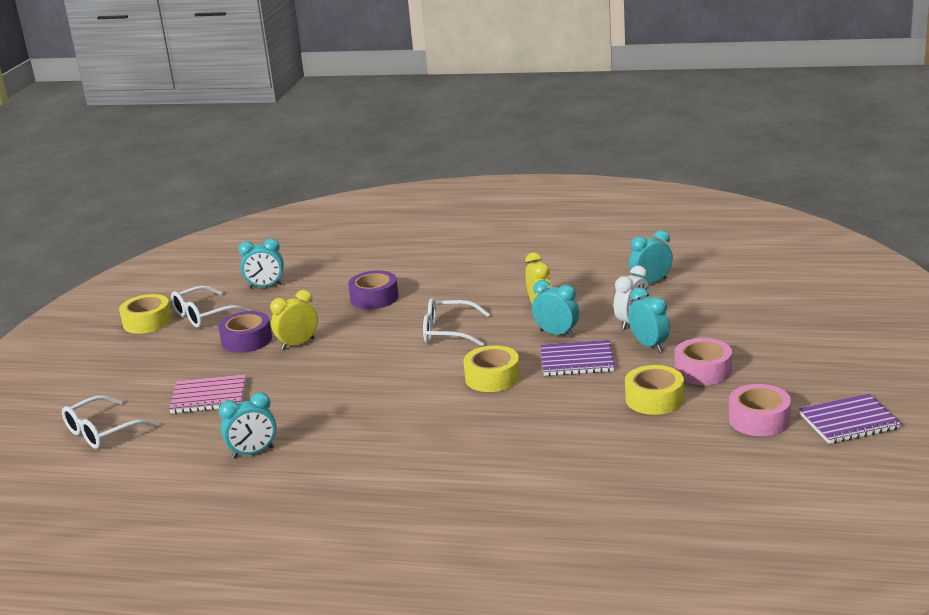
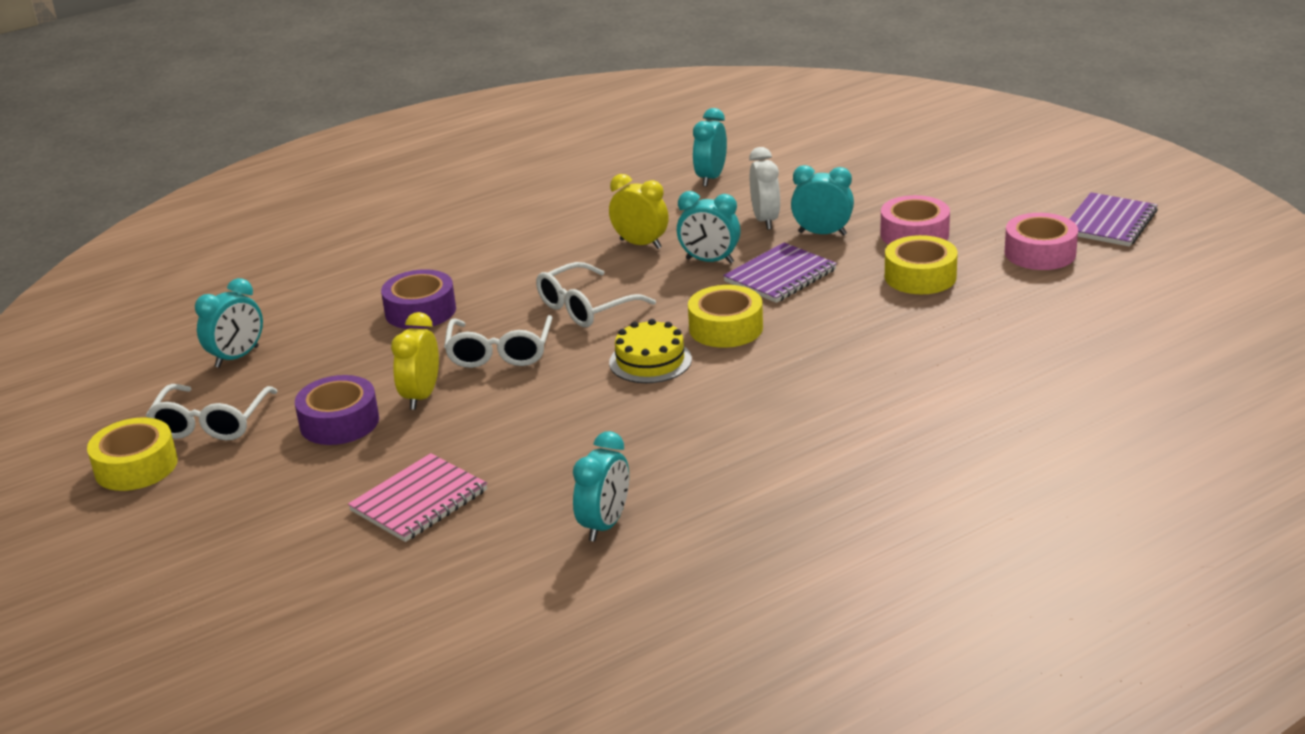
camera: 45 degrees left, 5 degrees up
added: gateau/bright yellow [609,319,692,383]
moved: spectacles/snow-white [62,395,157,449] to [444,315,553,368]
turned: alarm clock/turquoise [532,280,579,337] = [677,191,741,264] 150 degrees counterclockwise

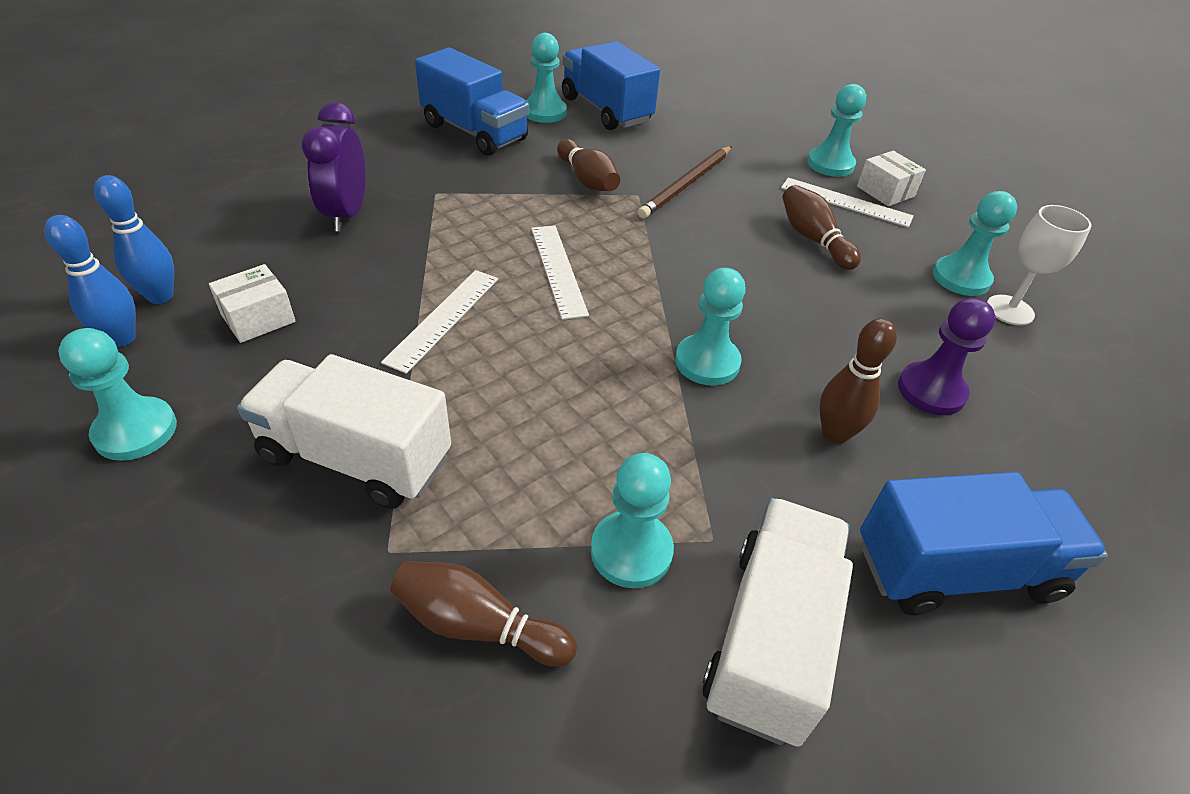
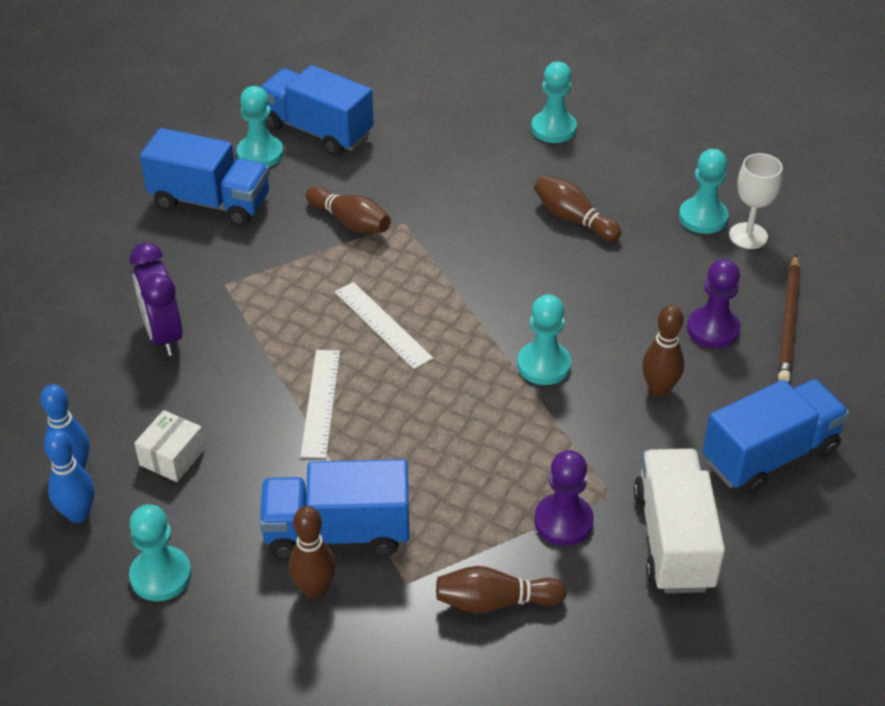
camera: 20 degrees left, 0 degrees up
removed: straightedge/snow-white [781,178,914,228]; parcel/snow-white [857,151,926,206]
added: tenpin/russet [289,506,336,599]
moved: wooden pencil/russet [638,146,732,219] to [778,254,800,382]
recoloured: truck/snow-white [237,354,451,509] to truck/royal blue [259,459,409,560]; chess pawn/turquoise [591,453,674,588] to chess pawn/purple [534,450,594,546]

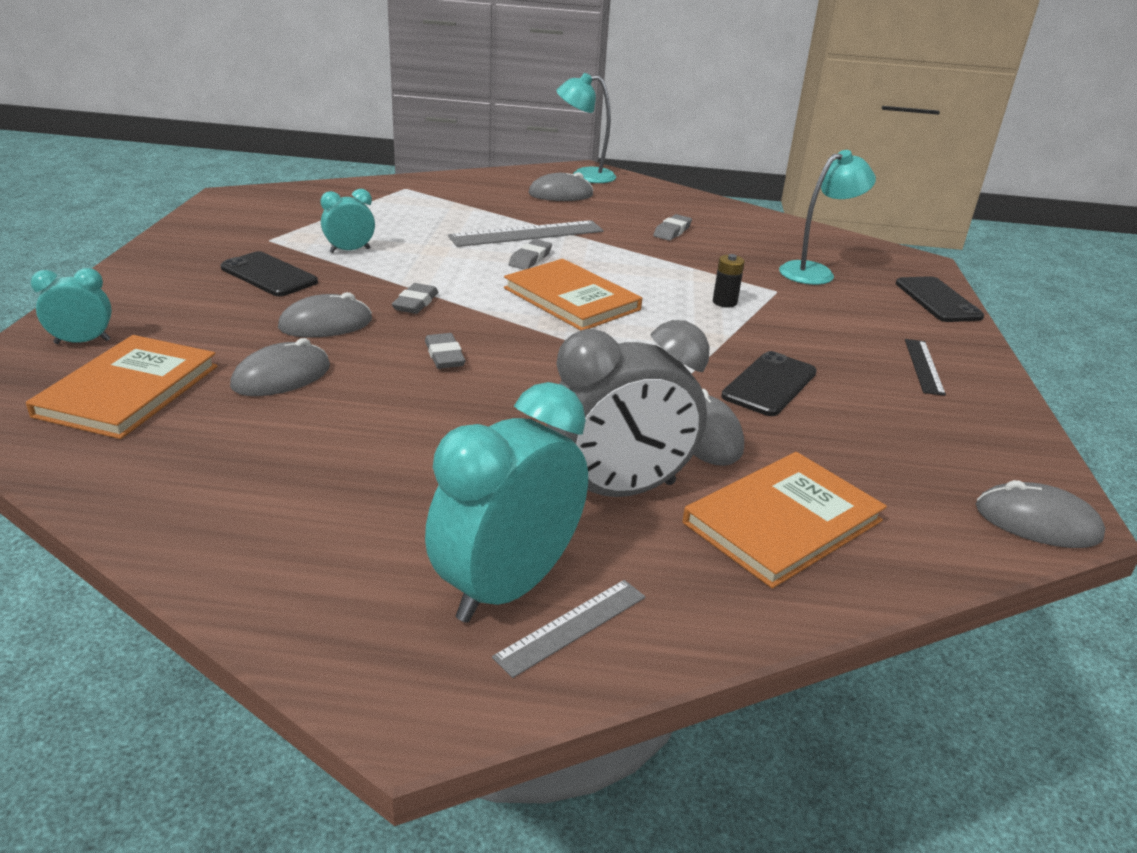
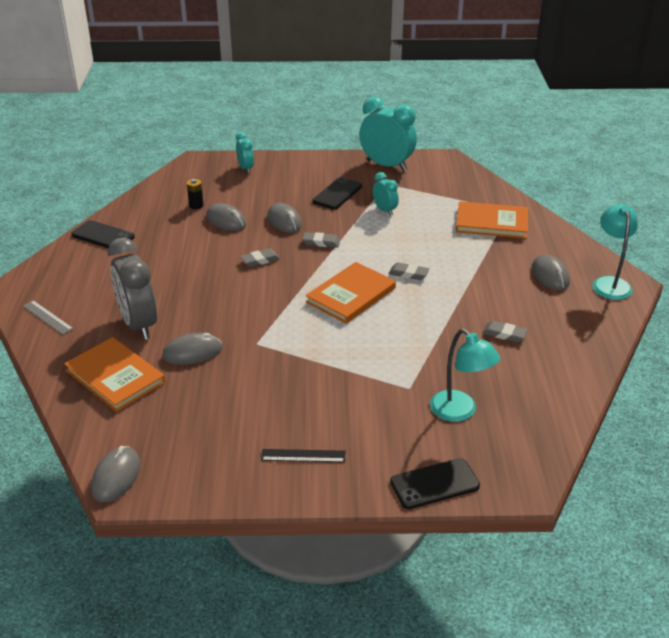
camera: 85 degrees right, 5 degrees up
removed: straightedge/gray [448,220,604,247]
moved: smartphone/jet-black [721,351,817,416] to [71,220,135,248]; power cell/jet-black [713,254,745,308] to [187,179,204,209]; alarm clock/turquoise [425,382,588,623] to [359,97,417,171]; hardback/orange [26,335,218,439] to [456,201,528,239]

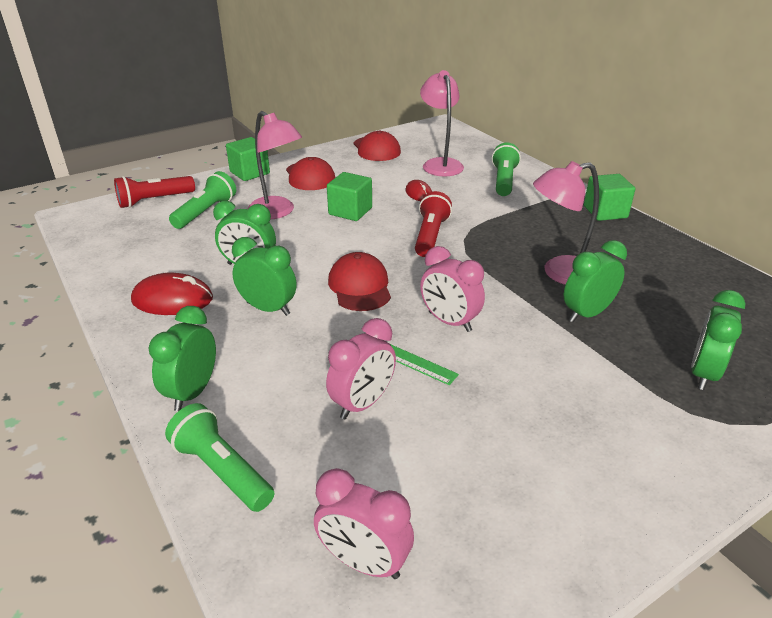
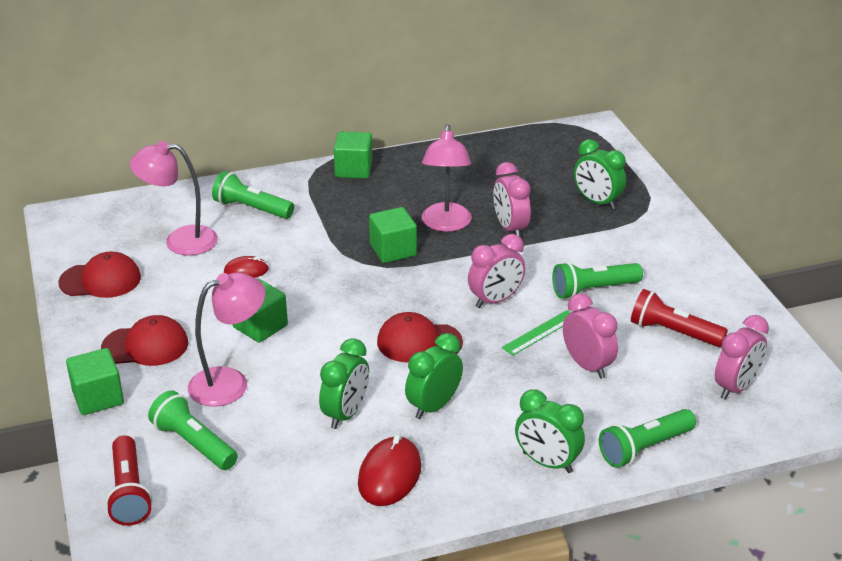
camera: 75 degrees left, 0 degrees up
added: solid cube/emerald [369,207,417,263]; flashlight/emerald [552,262,643,299]
moved: flashlight/scarlet [415,191,452,257] to [631,289,728,347]
recoloured: alarm clock/emerald [564,240,627,322] to alarm clock/pink [493,162,531,238]

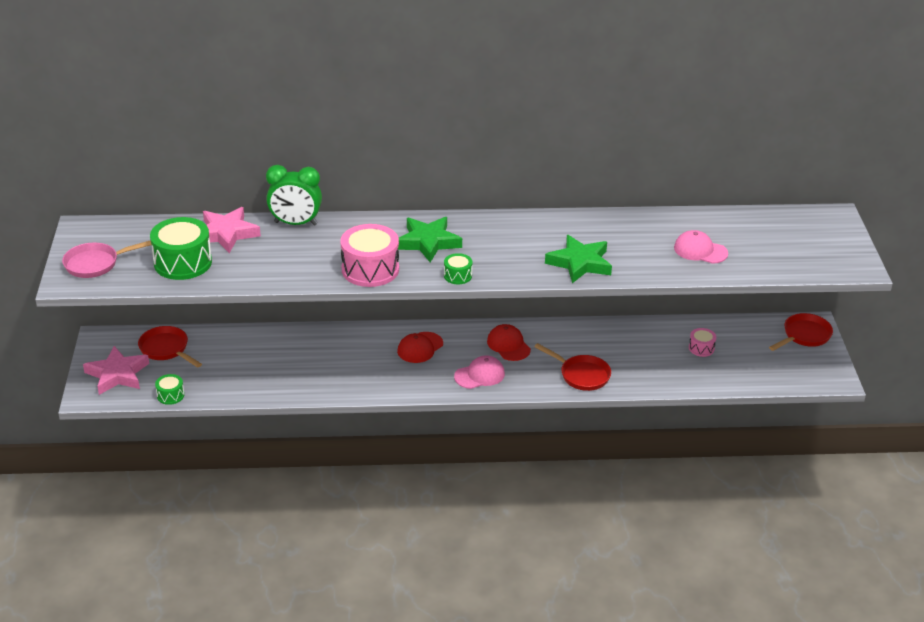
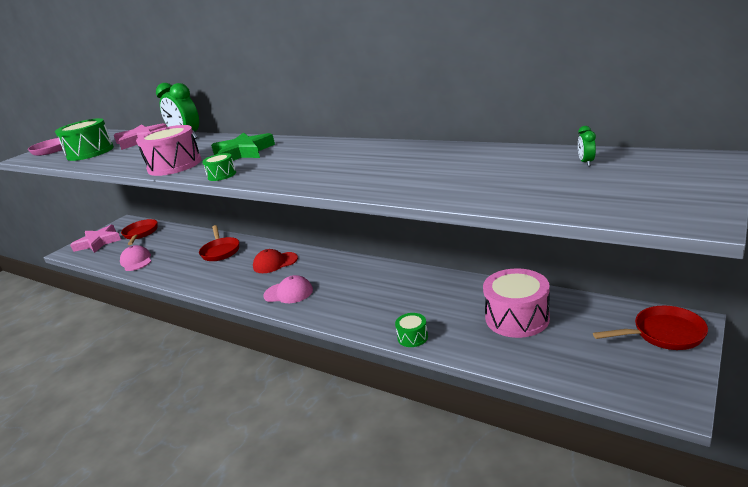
camera: 40 degrees right, 10 degrees down
removed: peaked cap/scarlet [487,324,531,361]; star shape/emerald [545,235,612,283]
added: alarm clock/emerald [578,126,596,166]
moved: peaked cap/pink [674,230,728,264] to [120,245,151,271]; frying pan/scarlet [534,343,611,391] to [199,225,239,261]; drum/emerald [155,374,184,405] to [395,313,428,347]
resized: drum/pink [689,328,716,357] = [483,268,550,338] x2.04

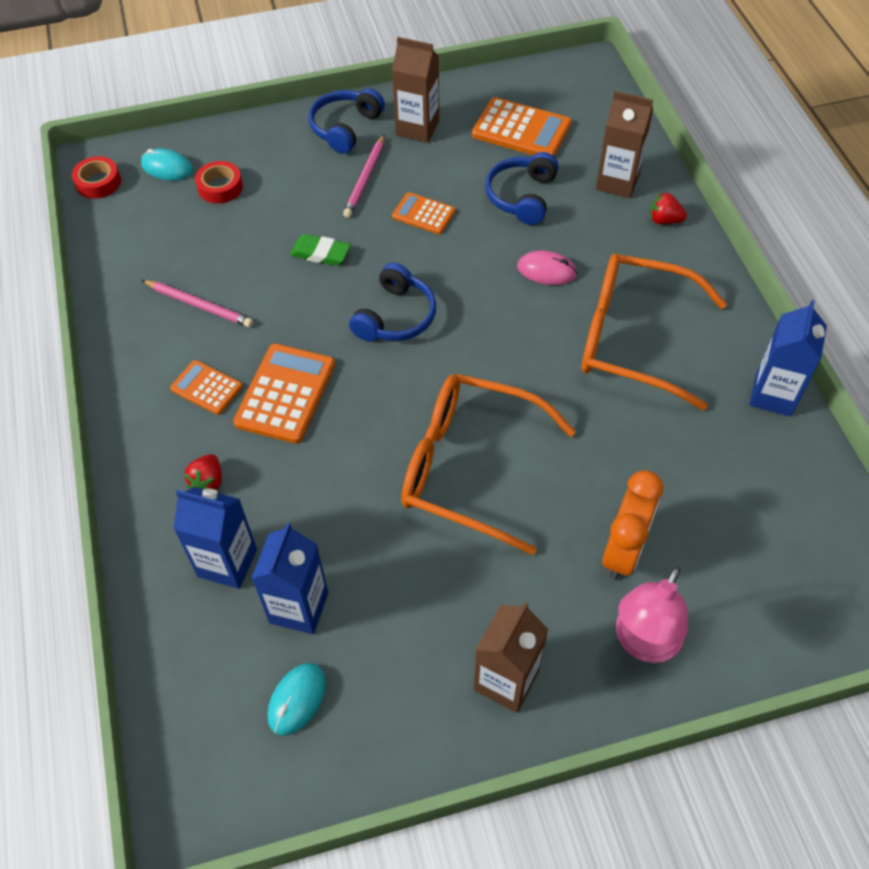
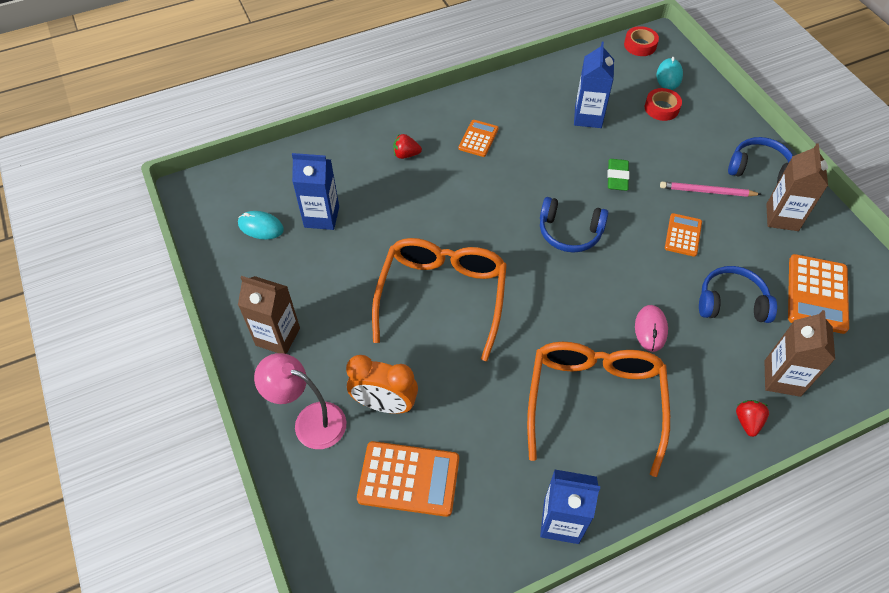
camera: 80 degrees right, 0 degrees up
removed: wooden pencil/pink [142,280,253,327]
moved: adding machine/orange [233,343,335,444] to [357,441,459,517]; juice carton/royal blue [173,487,257,589] to [574,42,614,128]

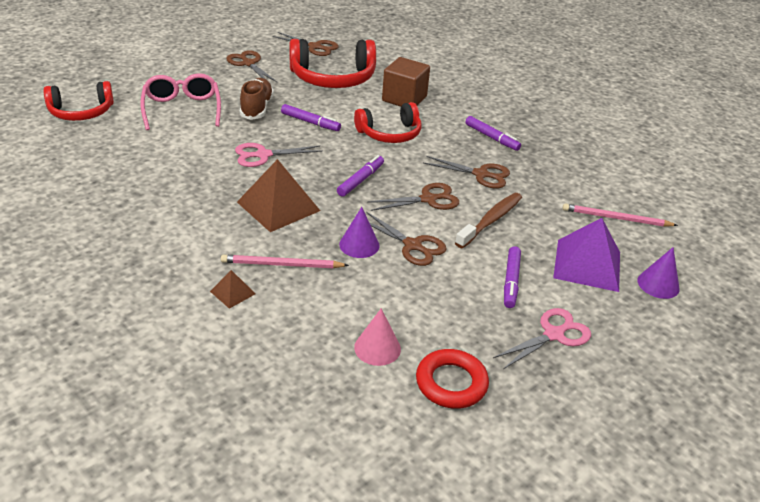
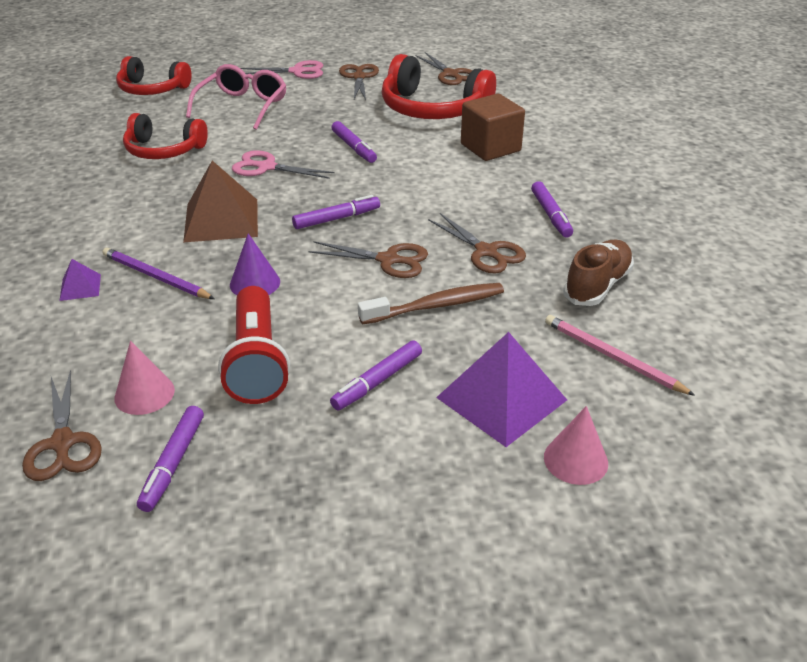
camera: 35 degrees right, 0 degrees up
added: flashlight/scarlet [218,286,290,404]
moved: scissors/russet [366,212,447,266] to [22,370,102,481]; over-ear headphones/scarlet [354,102,421,143] to [123,113,208,159]; scissors/pink [493,308,591,369] to [240,60,323,79]; sneaker/russet [240,78,274,120] to [563,240,634,306]
replaced: torus/scarlet [416,349,489,409] to felt pen/purple [137,406,204,512]
recoloured: solid pyramid/russet [210,270,255,309] to solid pyramid/purple [59,259,101,301]; wooden pencil/pink [221,255,349,268] to wooden pencil/purple [102,247,214,299]; cone/purple [637,247,680,299] to cone/pink [544,406,608,485]

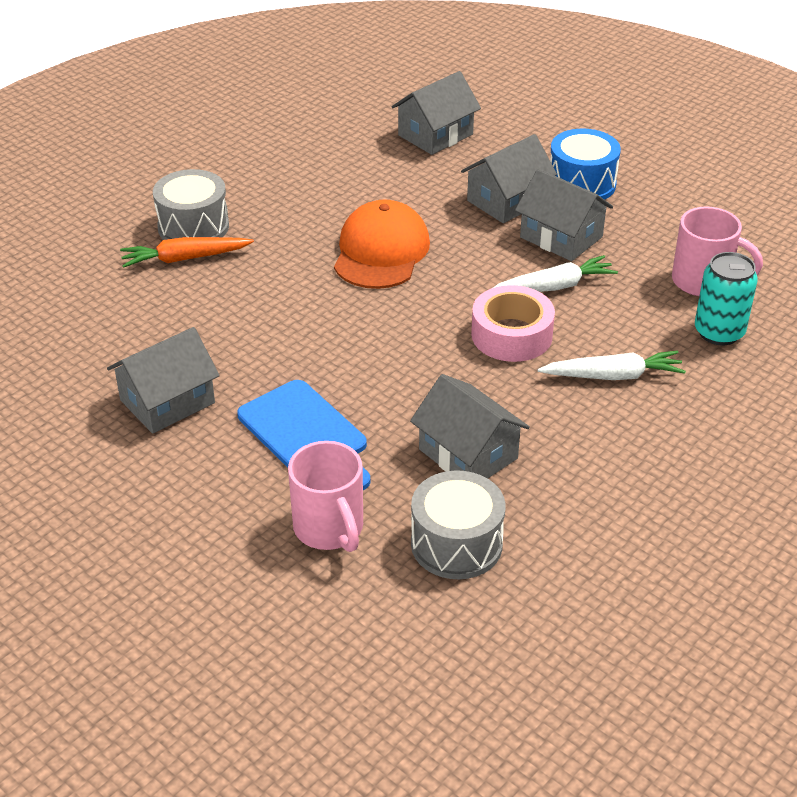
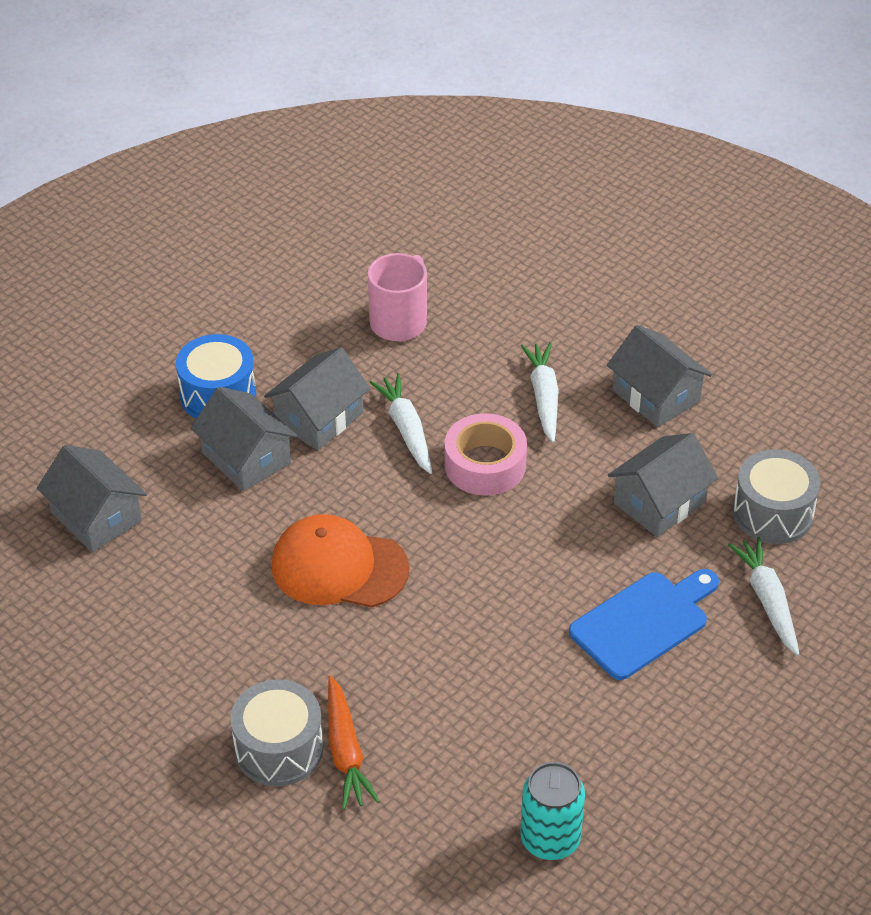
camera: 90 degrees left, 5 degrees up
moved: tin/turquoise [695,252,758,345] to [520,762,585,860]; house/gray [107,327,220,434] to [607,325,712,427]
replaced: mug/pink [288,441,363,552] to carrot/snow-white [728,537,800,656]

